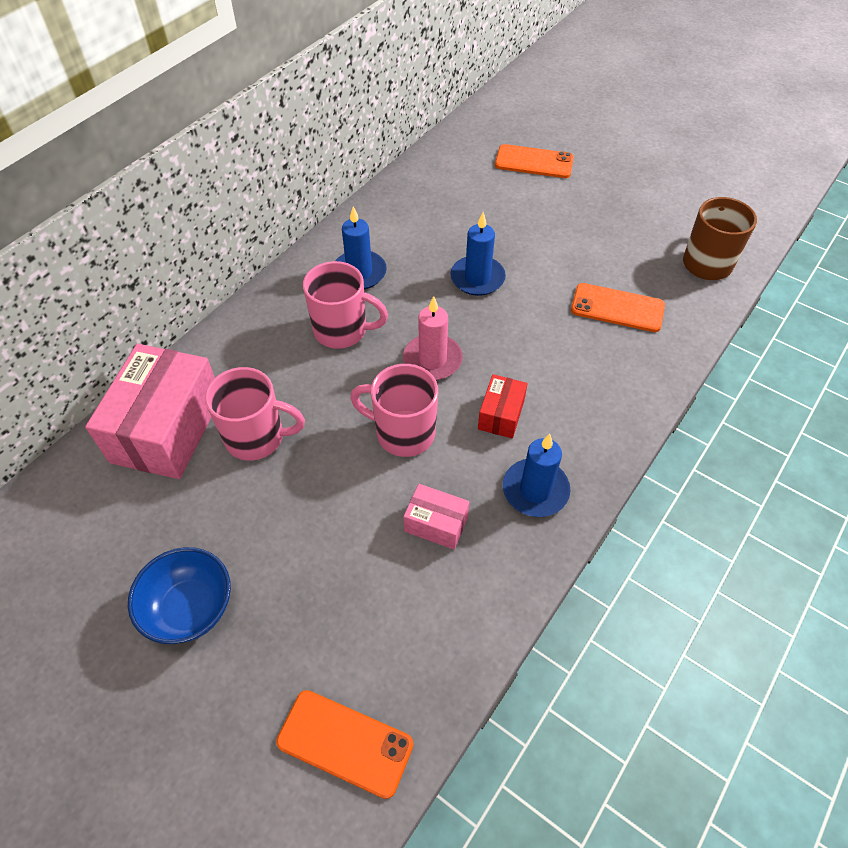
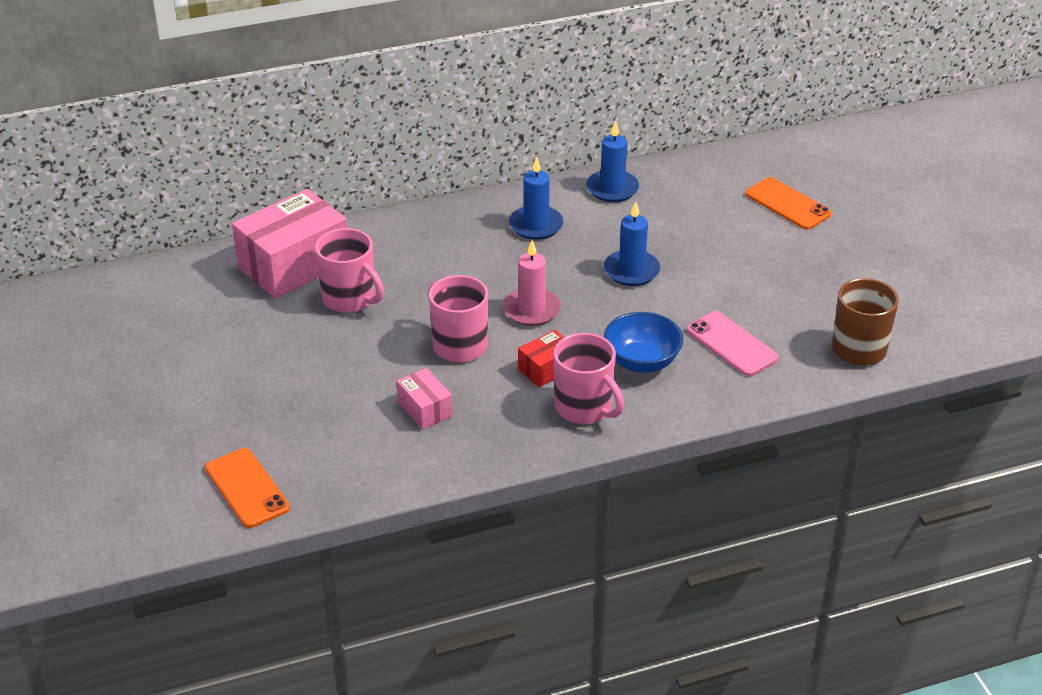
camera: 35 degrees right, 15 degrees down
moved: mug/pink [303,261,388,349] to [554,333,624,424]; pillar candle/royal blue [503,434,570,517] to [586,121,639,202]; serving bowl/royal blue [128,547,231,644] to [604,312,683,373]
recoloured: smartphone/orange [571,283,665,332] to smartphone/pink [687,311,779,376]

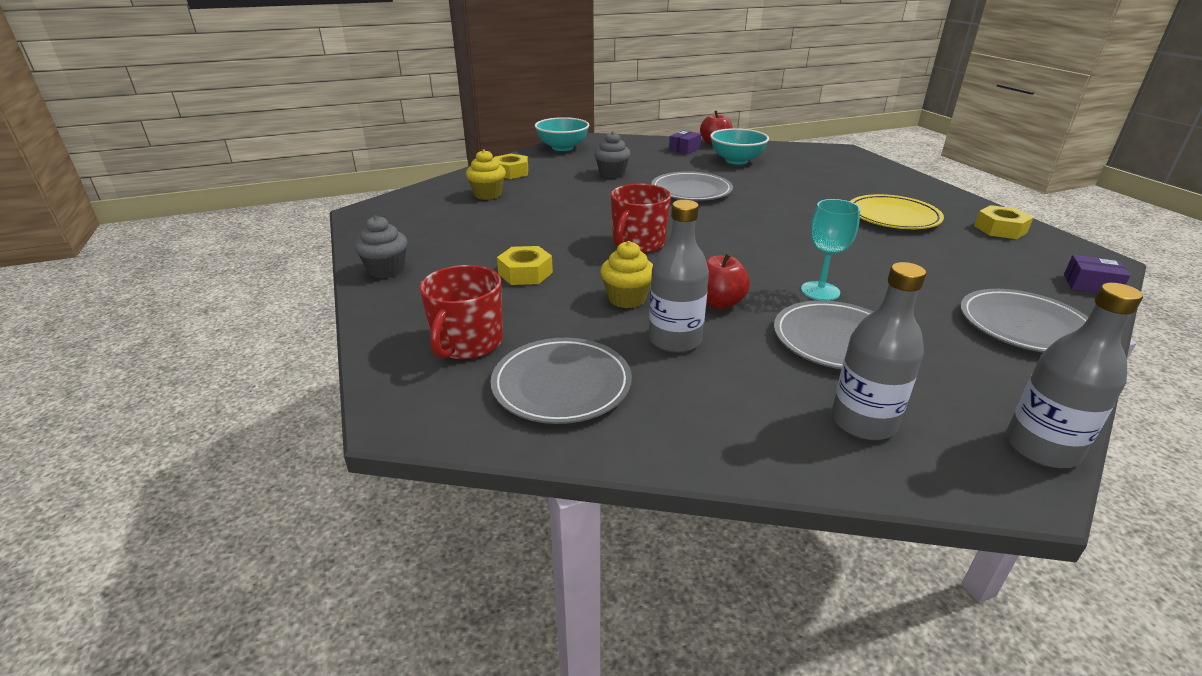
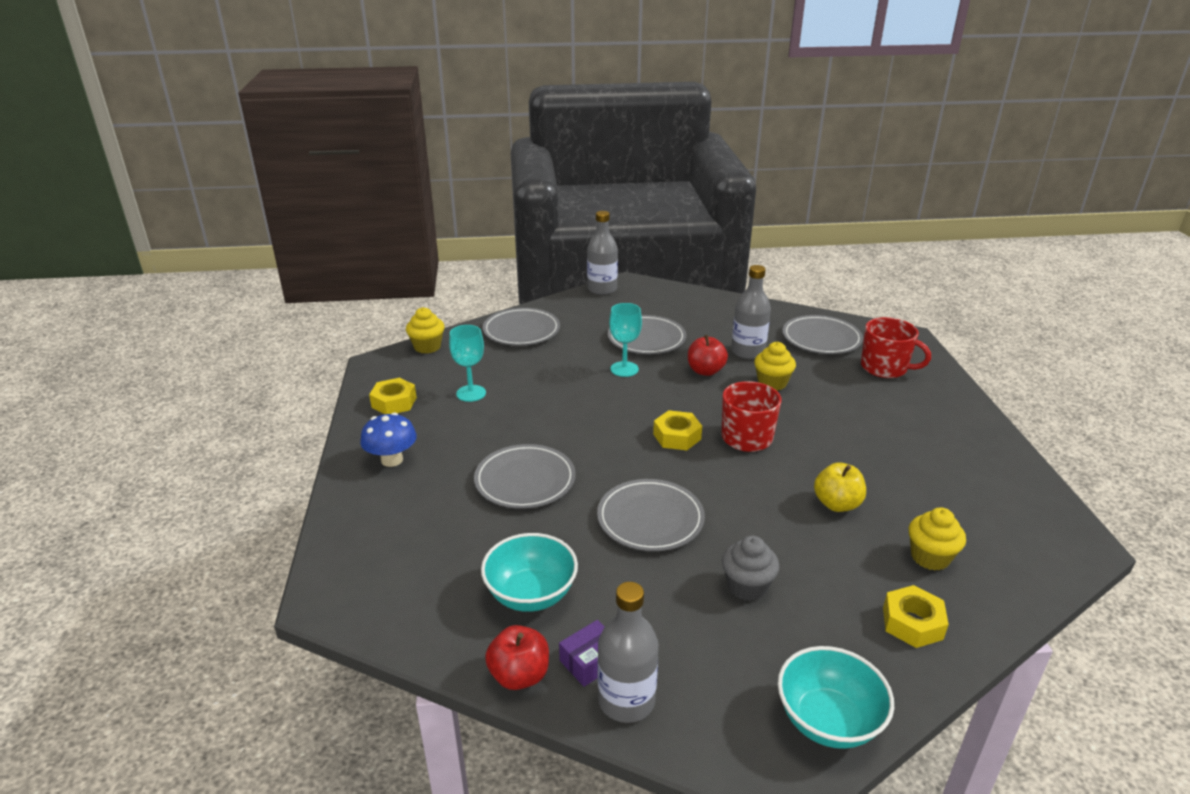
camera: 165 degrees left, 0 degrees up
removed: cupcake/gray [355,215,408,279]; flat dish/bright yellow [850,194,944,229]
added: toadstool/royal blue [360,413,417,467]; chalice/turquoise [449,325,486,402]; flat dish/gray [474,444,576,509]; toy apple/bright yellow [814,462,866,512]
moved: bottle/gray [832,262,926,440] to [598,582,659,723]; hexagon nut/bright yellow [497,246,553,285] to [653,410,702,450]
replaced: parcel/purple [1064,255,1130,293] to cupcake/bright yellow [406,307,445,354]
turned: mug/scarlet [420,265,503,359] = [861,317,931,378] 90 degrees clockwise

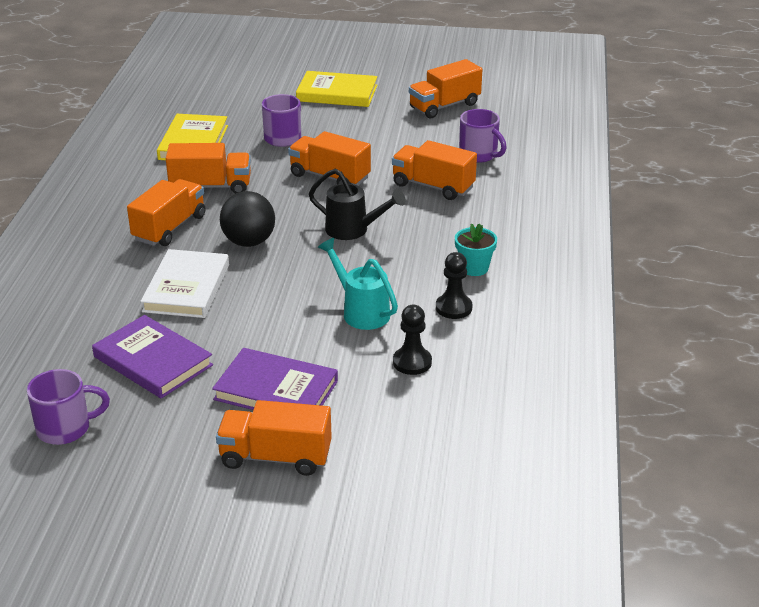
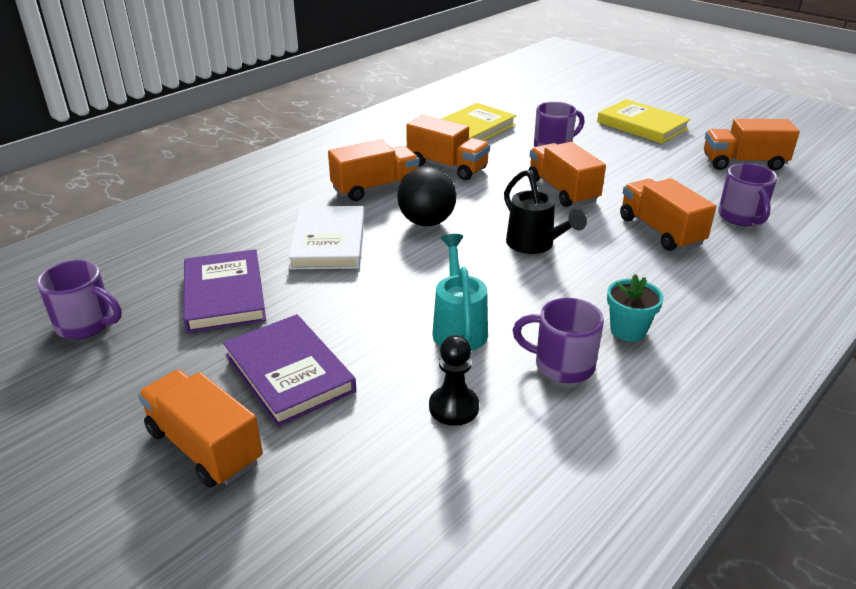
camera: 35 degrees right, 0 degrees up
replaced: chess pawn/jet-black [436,252,472,319] to mug/purple [513,298,604,383]
turned: hardback/snow-white [140,249,229,318] = [288,206,365,269] 45 degrees counterclockwise

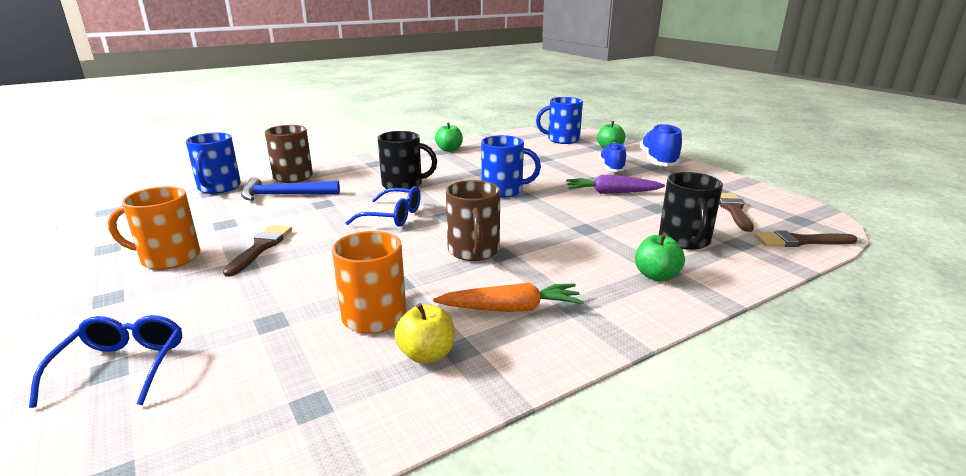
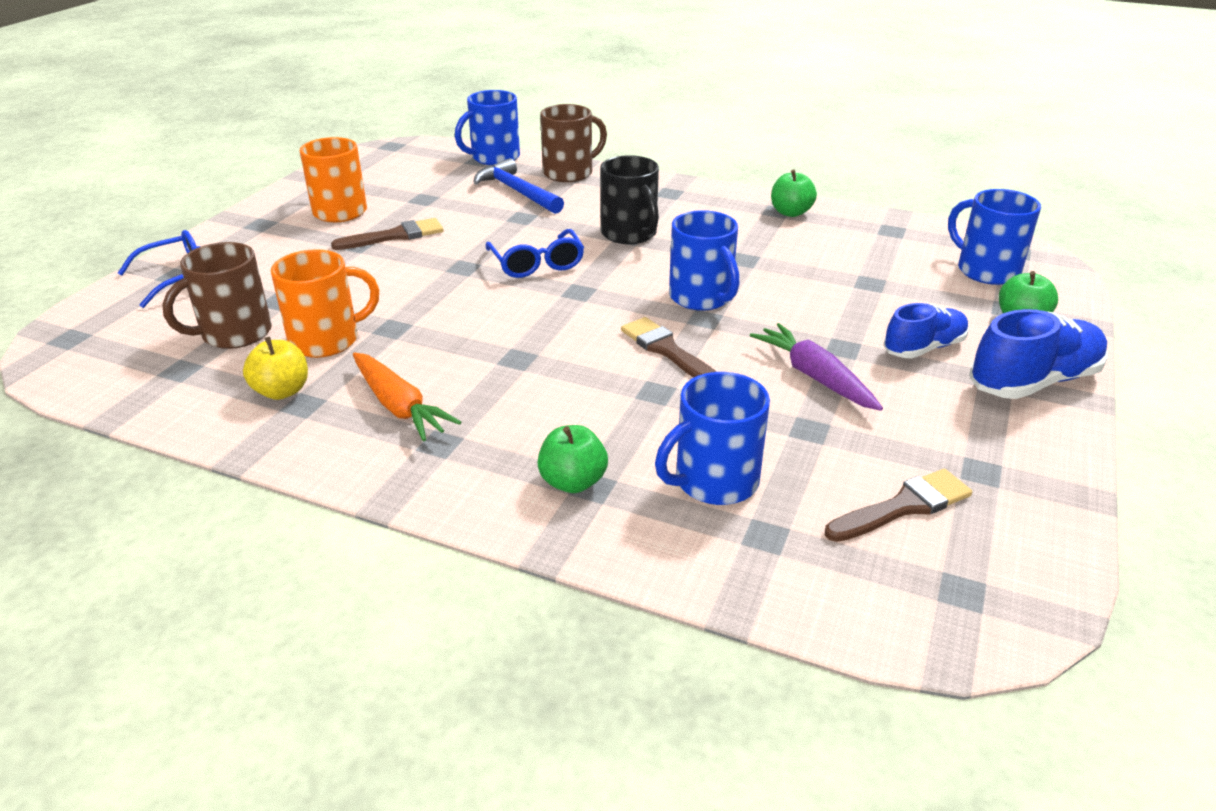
camera: 55 degrees right, 10 degrees up
moved: mug/russet [446,180,500,261] to [162,242,272,349]; paintbrush/russet [754,230,858,247] to [621,317,717,378]
recoloured: mug/jet-black [659,172,723,250] to mug/royal blue [655,372,770,505]

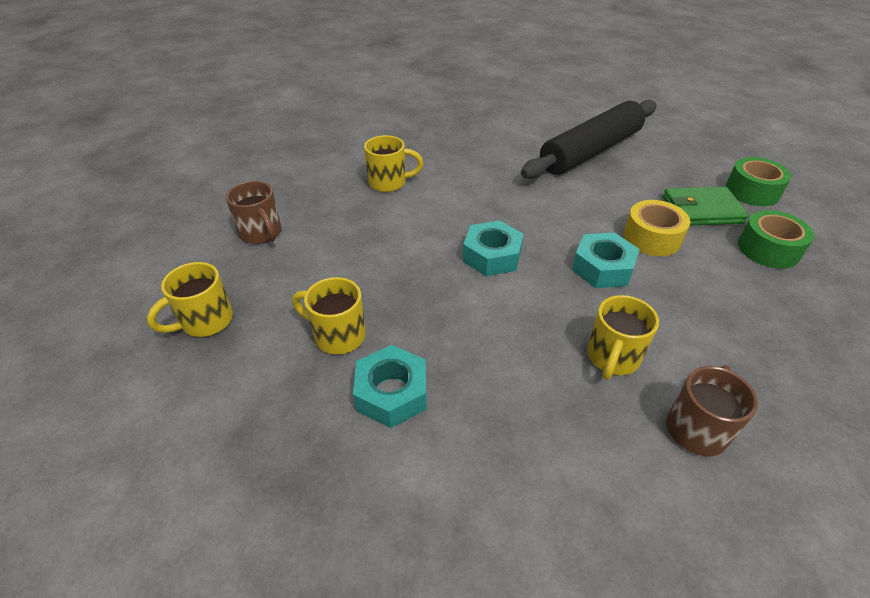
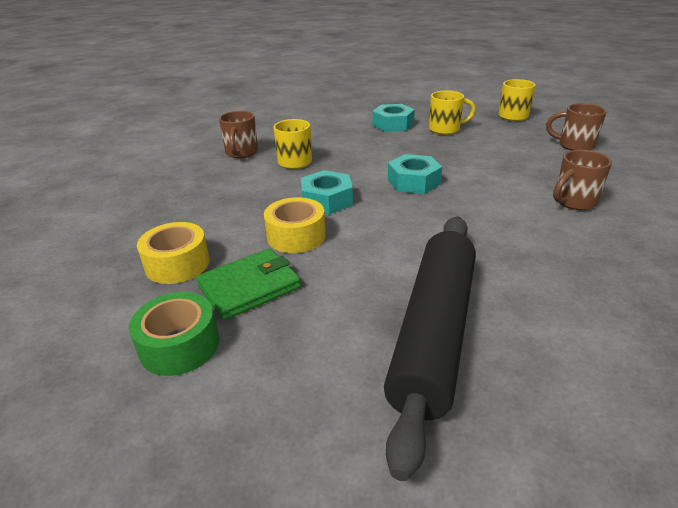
camera: 150 degrees right, 10 degrees down
recoloured: sticky tape/emerald [738,210,814,269] to sticky tape/bright yellow [137,222,210,284]; mug/bright yellow [364,135,424,192] to mug/russet [553,150,612,210]

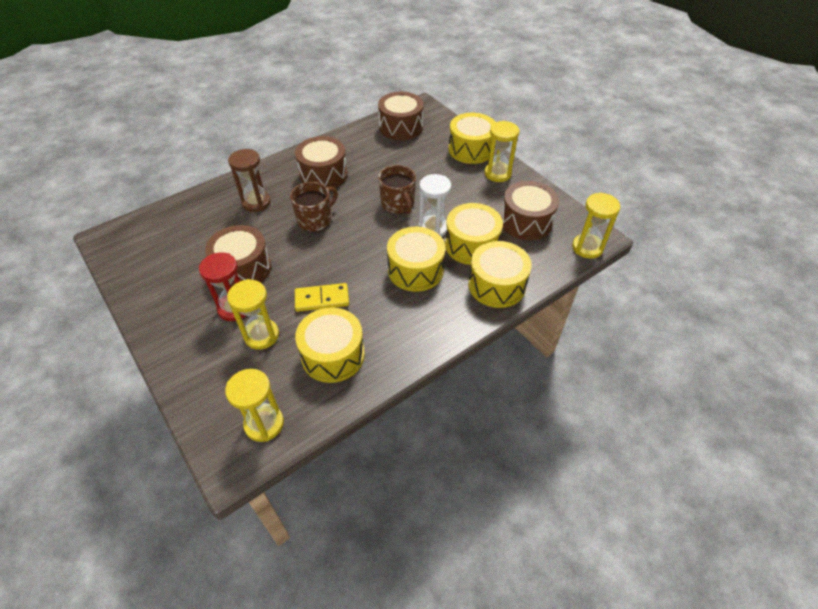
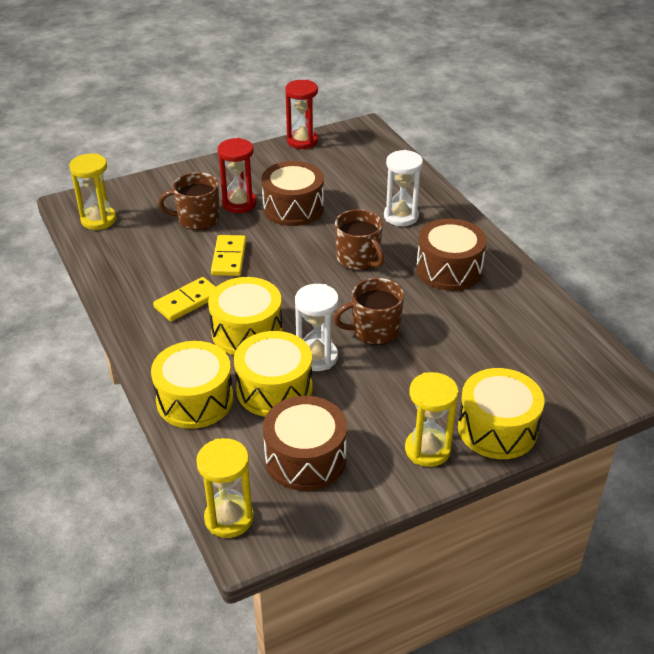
camera: 100 degrees right, 10 degrees down
removed: drum/bright yellow [295,307,365,383]; drum/russet [378,92,423,140]
added: domino/bright yellow [153,277,216,321]; sand timer/scarlet [285,80,318,149]
replaced: sand timer/bright yellow [227,279,279,350] to mug/russet [158,172,220,230]
recoloured: sand timer/russet [228,149,271,212] to sand timer/snow-white [384,150,423,226]

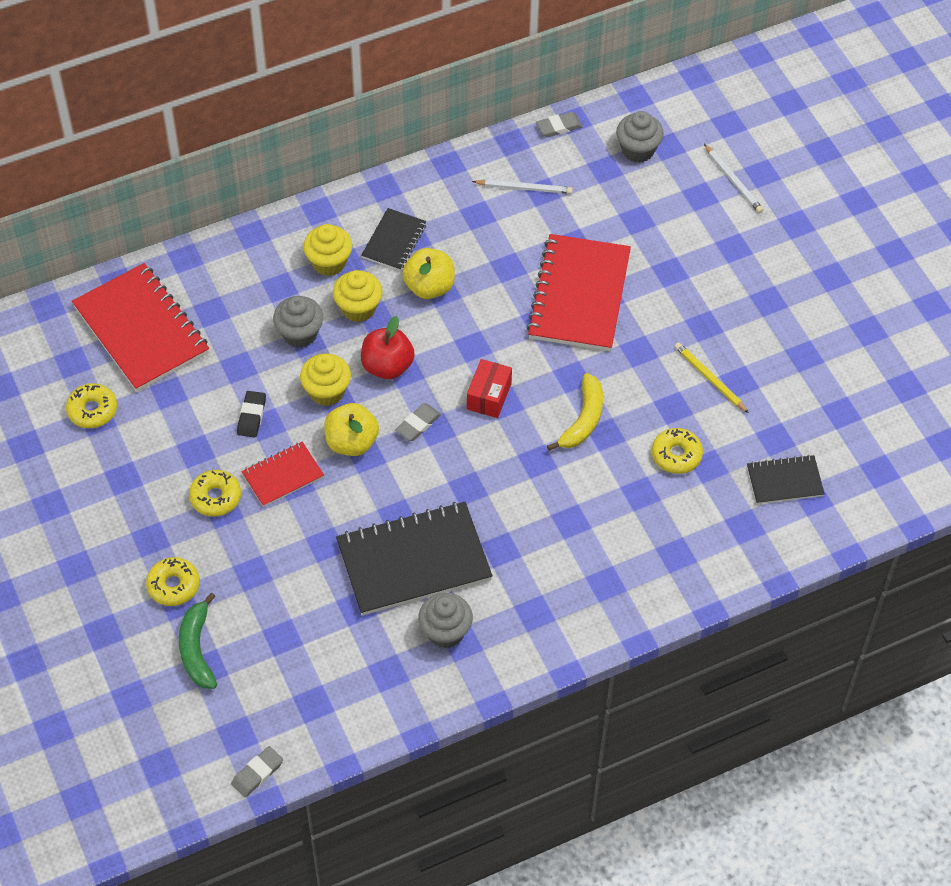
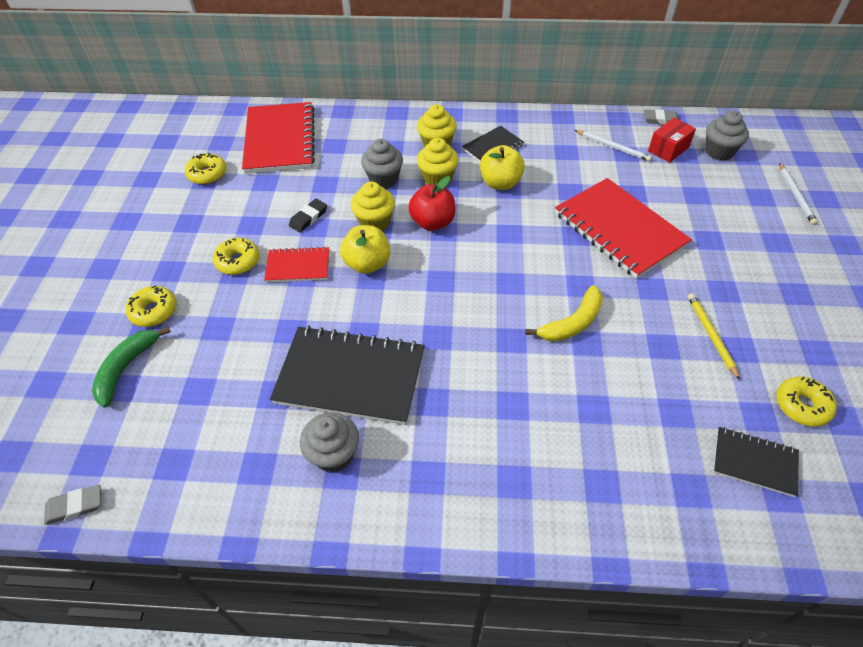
camera: 30 degrees right, 5 degrees down
removed: pencil eraser/gray [395,403,441,441]
moved: parcel/scarlet [467,359,512,418] to [648,118,696,163]; donut/bright yellow [652,428,703,474] to [776,376,837,427]
turned: notebook/scarlet [526,234,631,351] = [555,178,692,279] 75 degrees counterclockwise

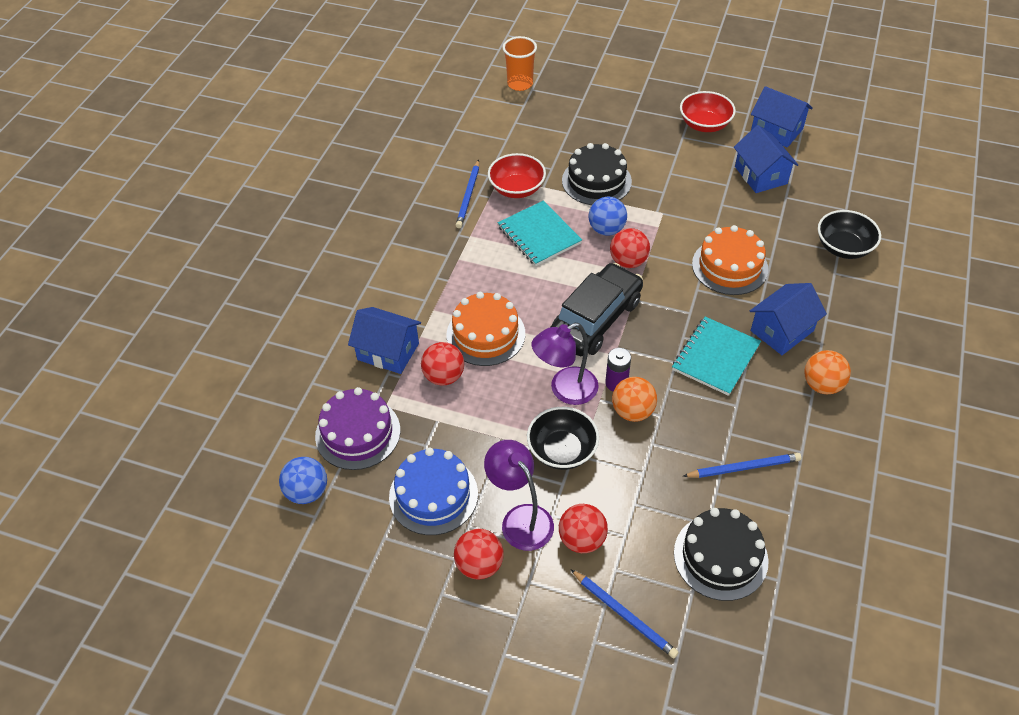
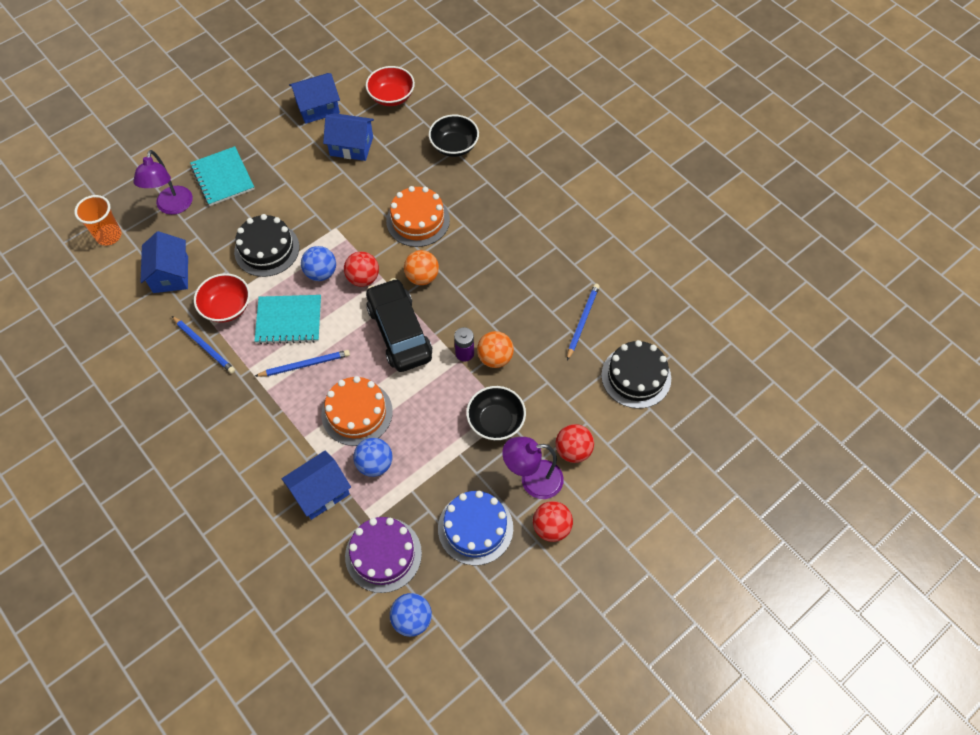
camera: 60 degrees left, 10 degrees up
moved: lamp/purple [532,323,599,405] to [133,150,193,215]; house/royal blue [750,283,827,355] to [141,231,188,293]; notebook/turquoise [672,317,761,396] to [190,146,254,206]; wooden pencil/royal blue [571,570,679,658] to [255,350,350,377]; serving bowl/scarlet [680,91,736,132] to [366,66,415,106]; ball/orange [804,350,851,394] to [404,250,439,285]
recoloured: ball/scarlet [421,342,464,386] to ball/royal blue [353,438,393,477]

